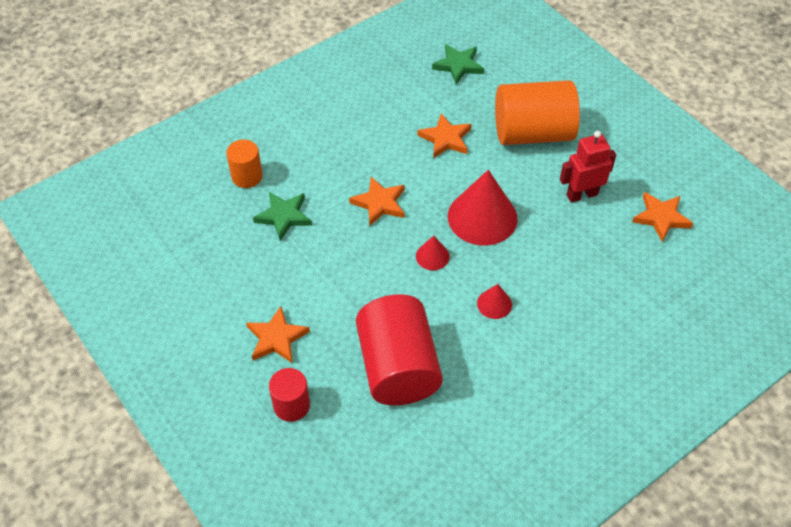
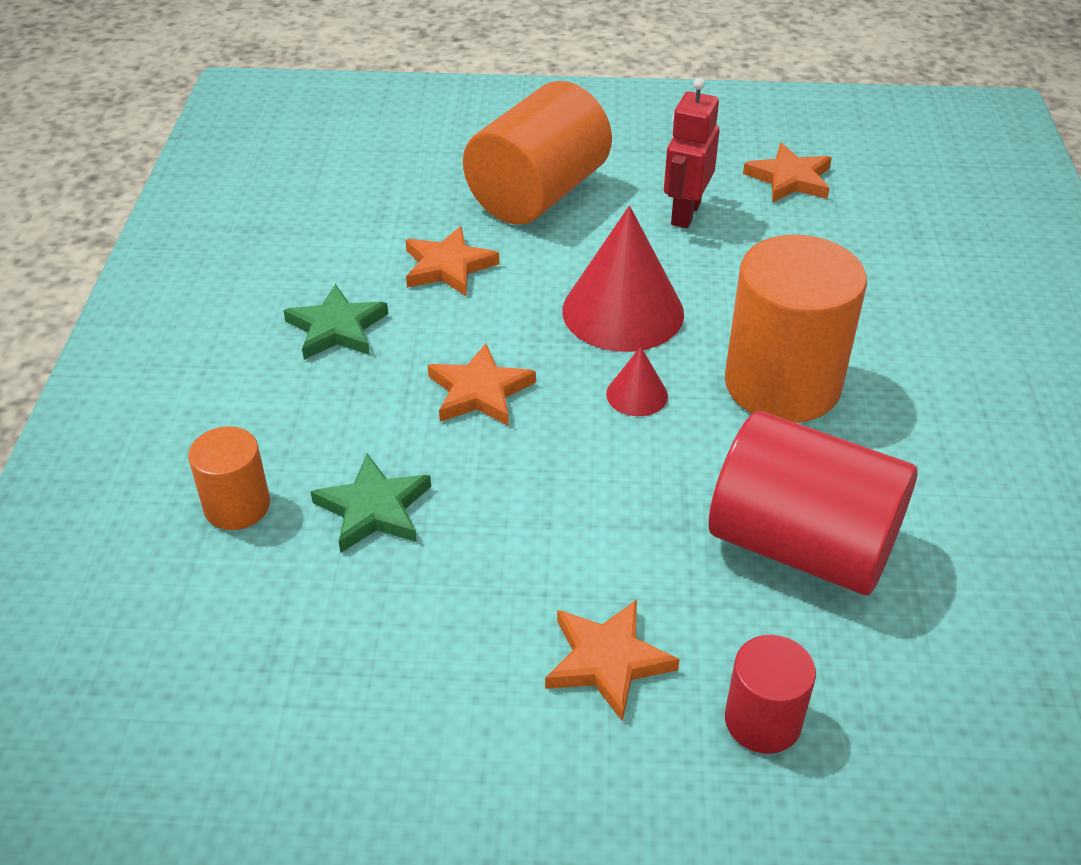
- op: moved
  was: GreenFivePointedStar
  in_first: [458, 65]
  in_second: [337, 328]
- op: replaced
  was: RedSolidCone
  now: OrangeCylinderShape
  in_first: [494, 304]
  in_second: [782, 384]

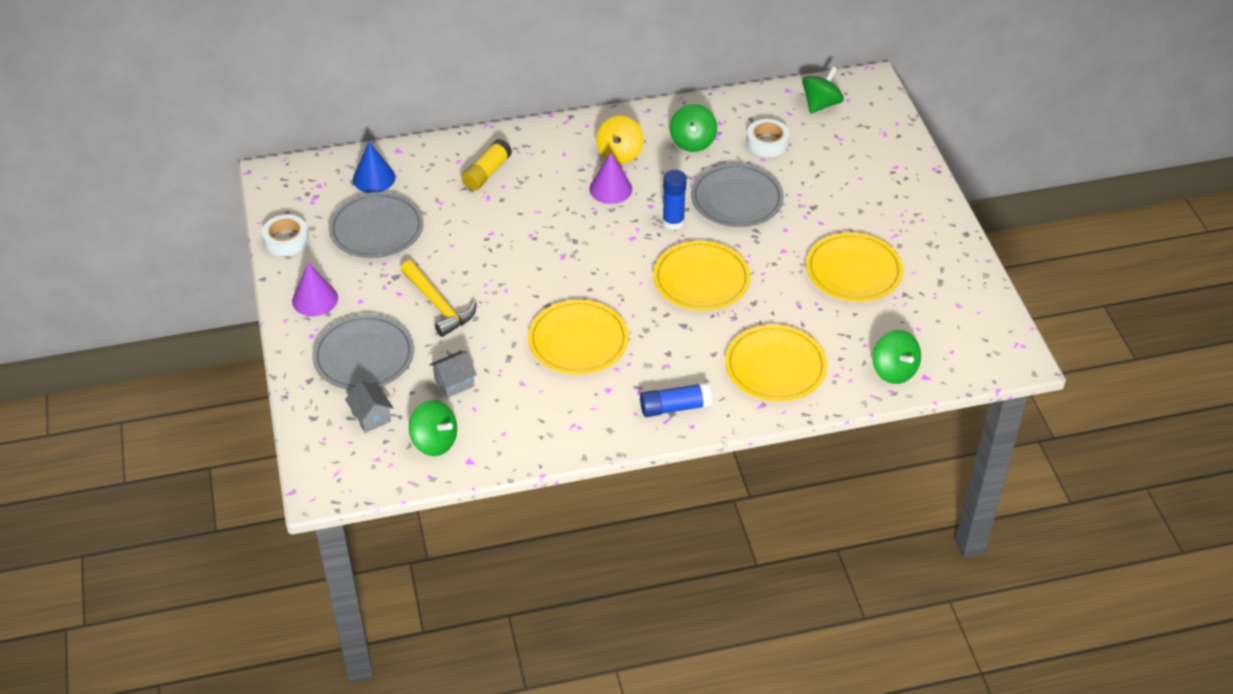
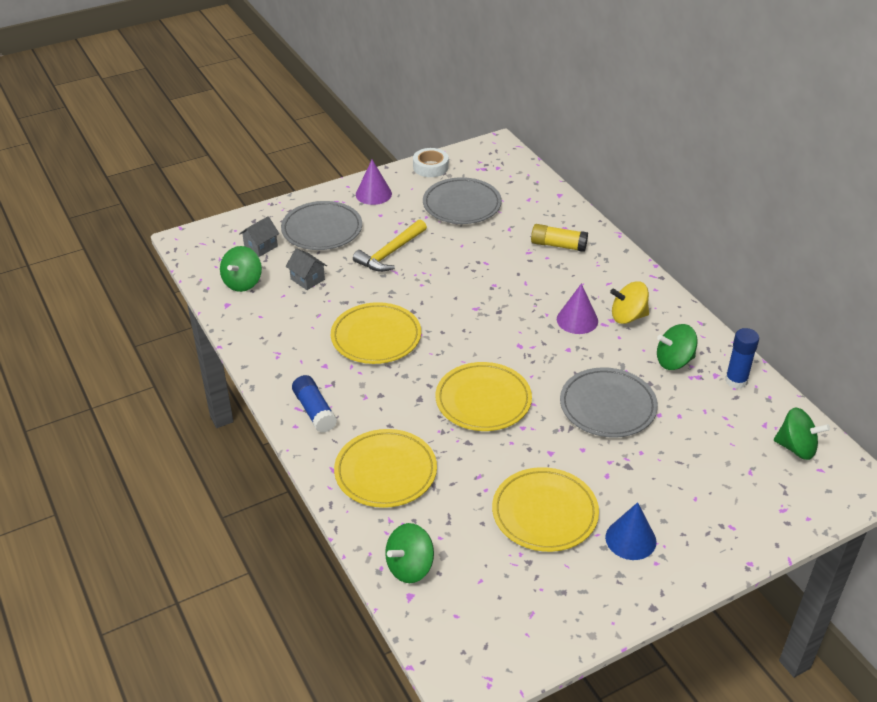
- op: removed
  was: PureWhiteStickyTape
  in_first: [767, 143]
- op: moved
  was: RoyalBlueSolidCone
  in_first: [374, 178]
  in_second: [630, 539]
- op: moved
  was: RoyalBlueGlue
  in_first: [673, 222]
  in_second: [736, 381]

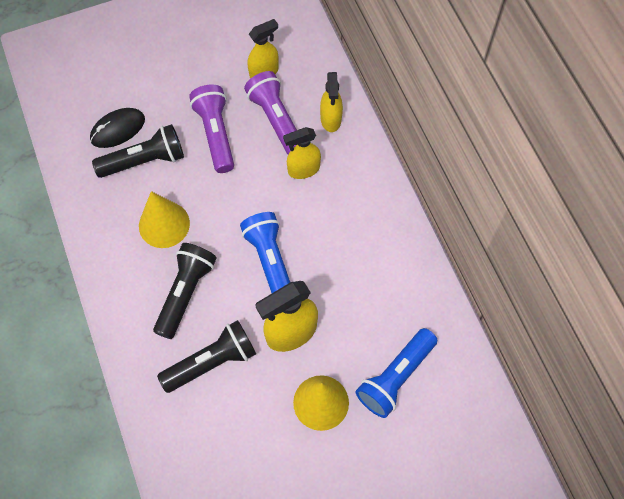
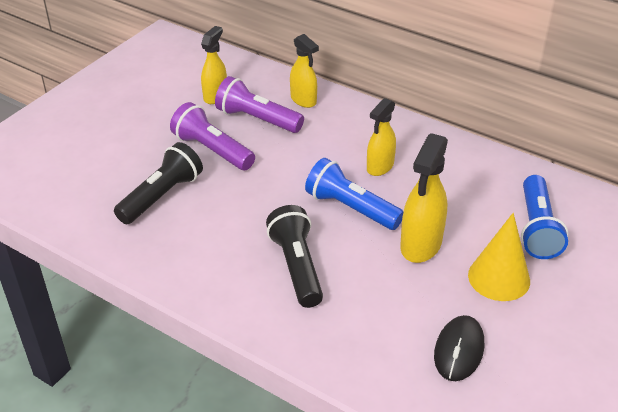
- op: removed
  was: YellowSolidCone
  in_first: [164, 224]
- op: removed
  was: JetBlackFlashlight
  in_first: [212, 362]
- op: moved
  was: JetBlackPcMouse
  in_first: [118, 129]
  in_second: [459, 350]
- op: moved
  was: YellowSprayer
  in_first: [303, 169]
  in_second: [380, 167]

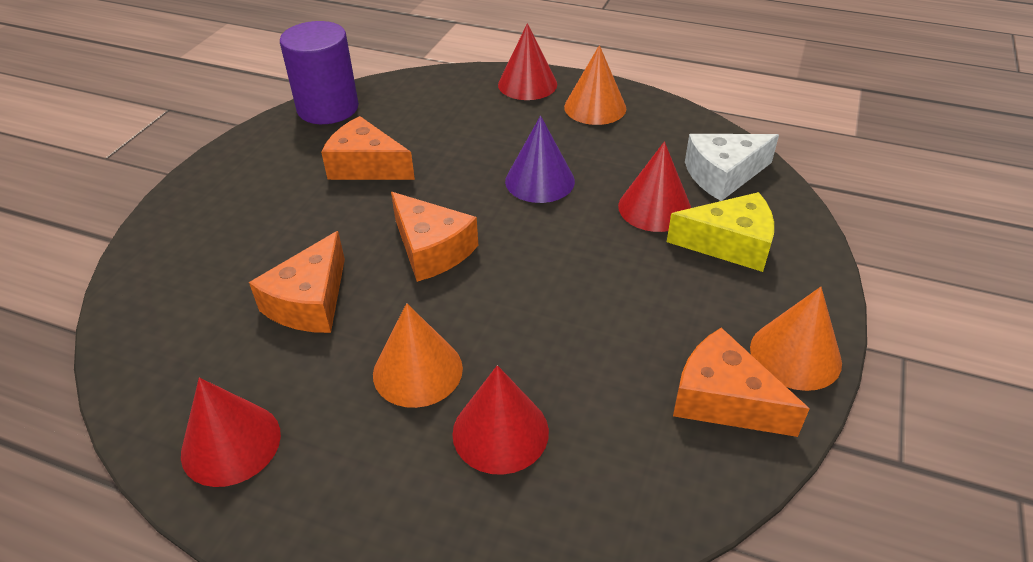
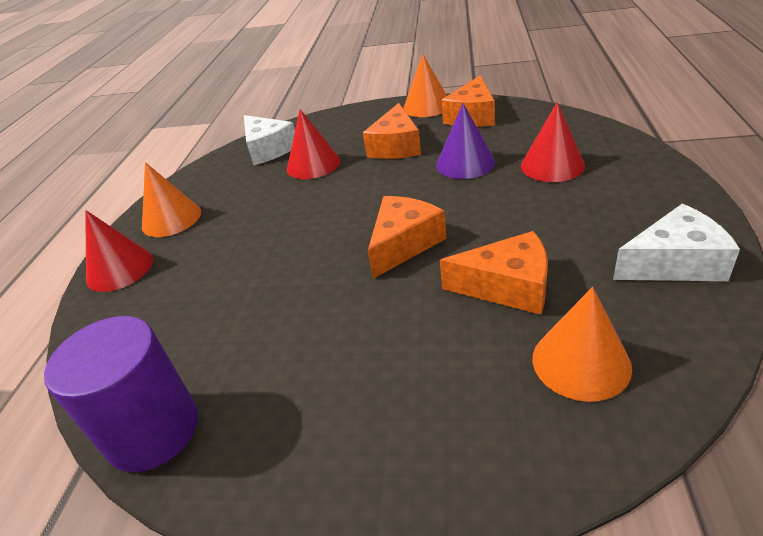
- op: removed
  was: YellowPieceOfCheese
  in_first: [730, 244]
- op: moved
  was: OrangePieceOfCheese
  in_first: [366, 166]
  in_second: [396, 146]
- op: moved
  was: OrangeSolidCone
  in_first: [417, 371]
  in_second: [581, 362]
- op: moved
  was: RoyalPurpleSolidCone
  in_first: [539, 181]
  in_second: [465, 163]
- op: replaced
  was: RedSolidCone
  now: PureWhitePieceOfCheese
  in_first: [231, 443]
  in_second: [674, 263]

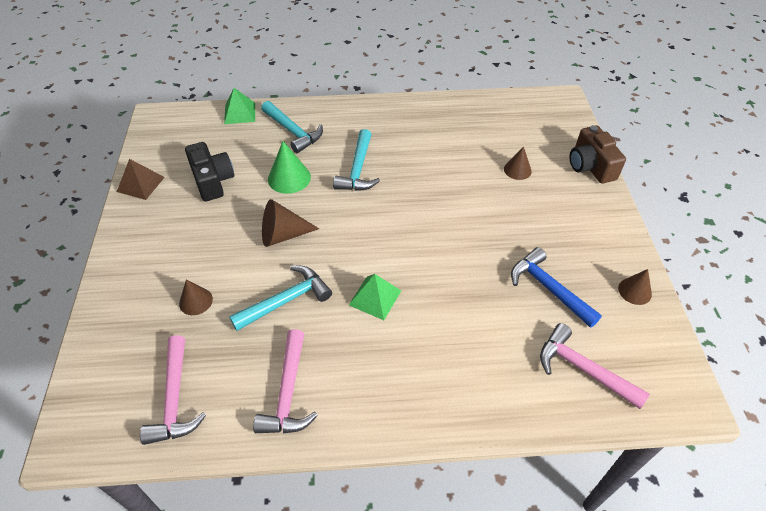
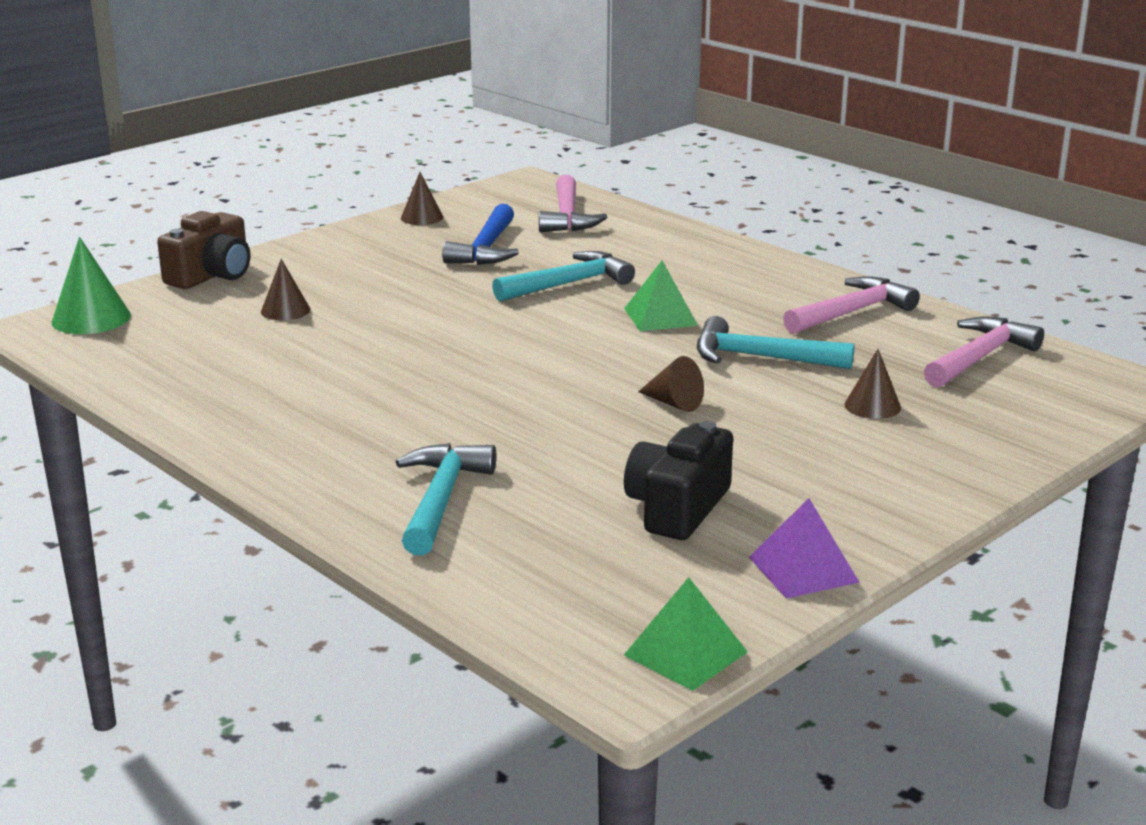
- op: moved
  was: GreenPyramid
  in_first: [240, 113]
  in_second: [685, 653]
- op: moved
  was: GreenSolidCone
  in_first: [289, 178]
  in_second: [91, 318]
- op: moved
  was: AquaCarpenter'sHammer
  in_first: [358, 169]
  in_second: [568, 284]
- op: recoloured
  was: RussetPyramid
  now: RoyalPurplePyramid
  in_first: [140, 184]
  in_second: [803, 569]
- op: resized
  was: RussetSolidCone
  in_first: [283, 235]
  in_second: [673, 403]
  ratio: 0.65

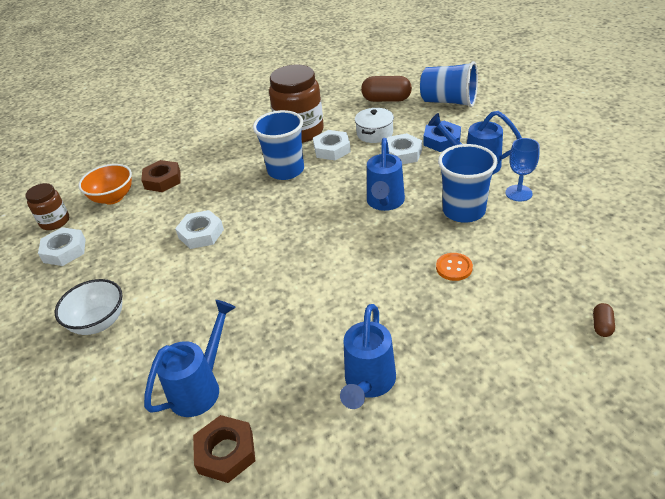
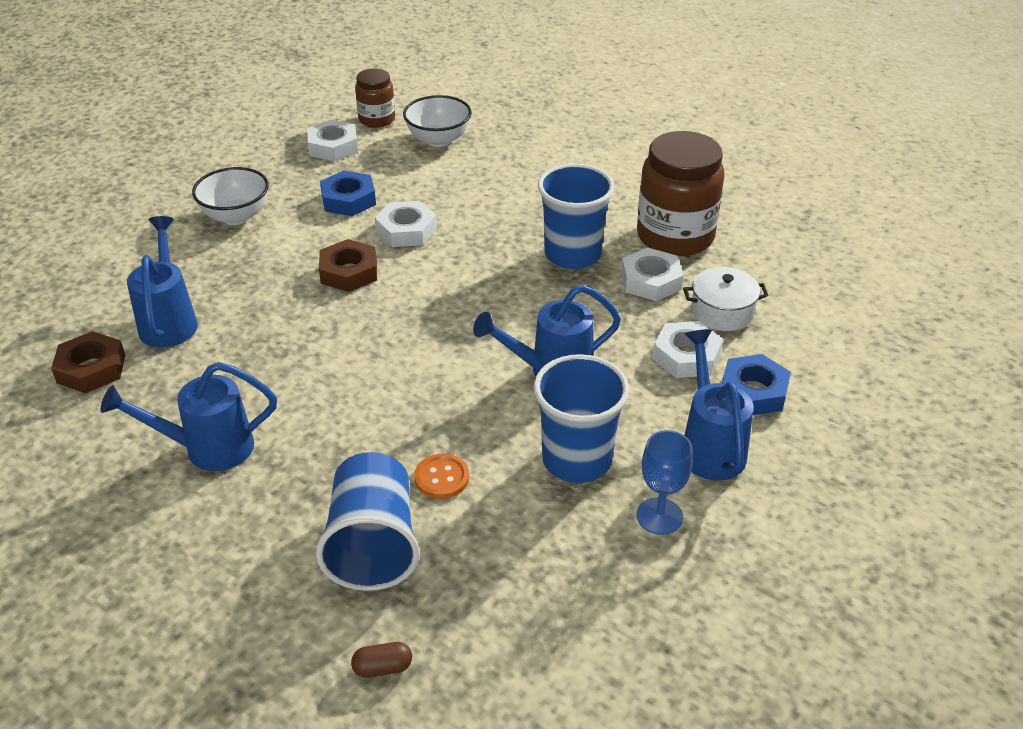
- op: removed
  was: RussetCapsule
  in_first: [386, 100]
- op: added
  now: RoyalBlueHexNut
  in_second: [348, 199]
- op: moved
  was: RussetHexNut
  in_first: [162, 180]
  in_second: [349, 272]
- op: moved
  was: RoyalBlueBeaker
  in_first: [449, 102]
  in_second: [373, 545]
- op: recoloured
  was: OrangeDeepDish
  now: PureWhiteDeepDish
  in_first: [113, 198]
  in_second: [438, 139]
- op: turned
  was: RoyalBlueWateringCan
  in_first: [201, 387]
  in_second: [169, 320]
  clockwise: -105

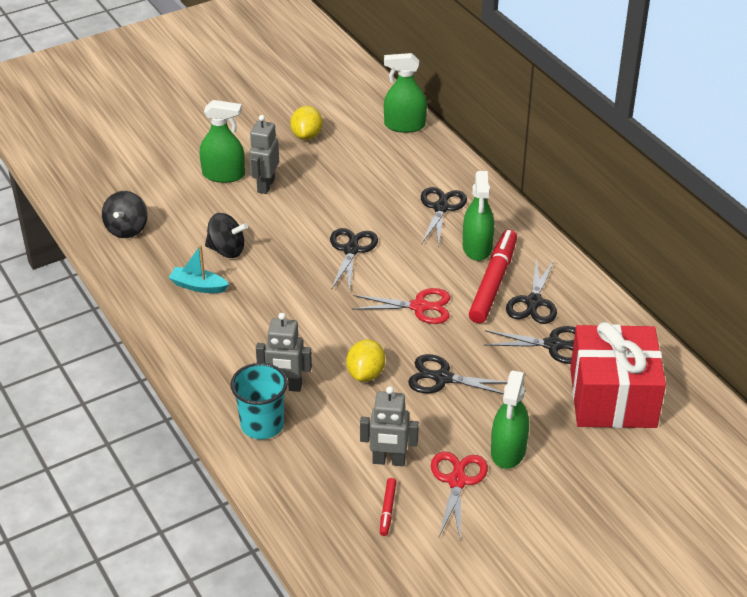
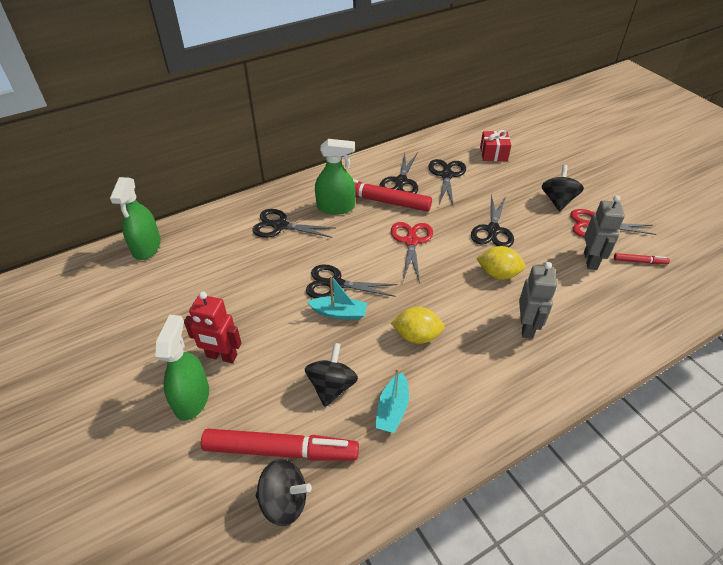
- op: removed
  was: AquaBeaker
  in_first: [262, 425]
- op: added
  now: RedMarkerPen
  in_second: [281, 450]
- op: added
  now: AquaBoat
  in_second: [339, 313]
- op: moved
  was: YellowToyLemon
  in_first: [307, 136]
  in_second: [417, 336]
- op: replaced
  was: GreenSprayer
  now: JetBlackSpinningTop
  in_first: [508, 451]
  in_second: [558, 200]
- op: recoloured
  was: GrayRobotFigure
  now: RedRobotFigure
  in_first: [265, 185]
  in_second: [221, 356]
- op: turned
  was: JetBlackShears
  in_first: [534, 302]
  in_second: [401, 181]
  clockwise: 90
- op: resized
  was: RedGift
  in_first: [612, 397]
  in_second: [493, 154]
  ratio: 0.45

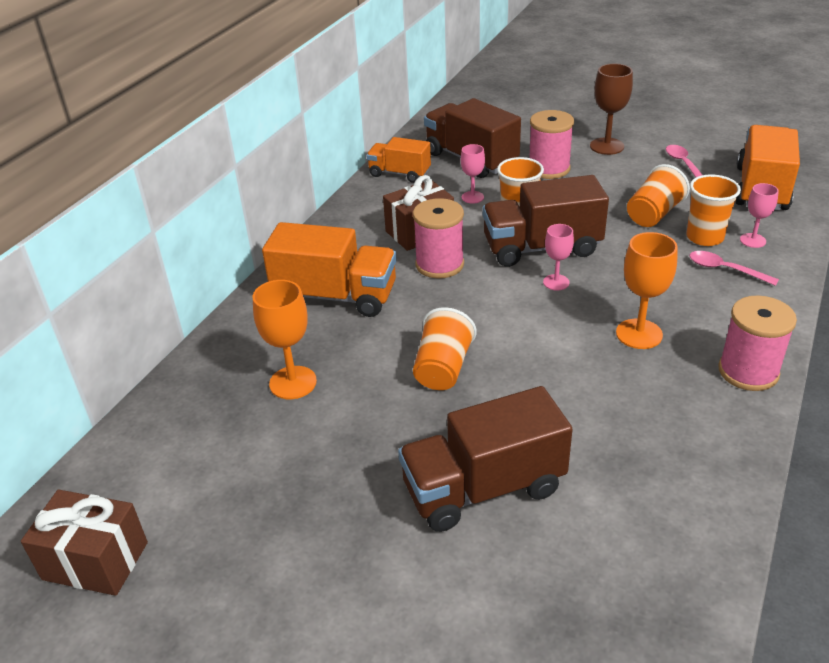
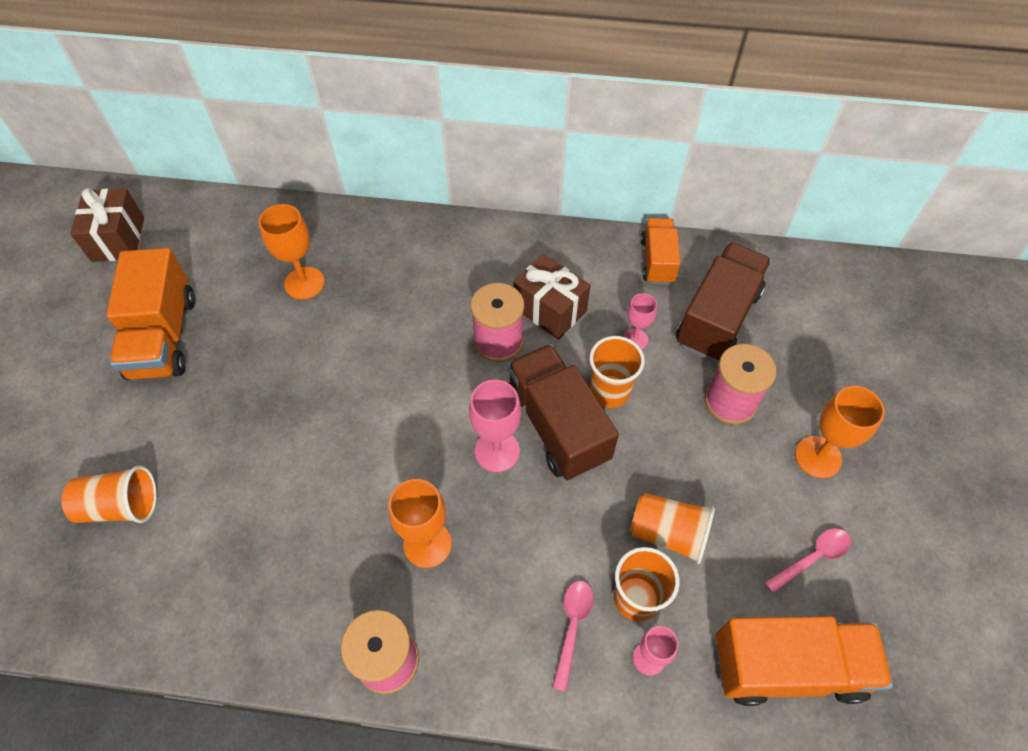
- op: removed
  was: RussetToyTruck
  in_first: [483, 488]
- op: moved
  was: OrangeToyTruck
  in_first: [335, 296]
  in_second: [163, 336]
- op: moved
  was: OrangeBeaker
  in_first: [443, 368]
  in_second: [120, 506]
- op: recoloured
  was: RussetGoblet
  now: OrangeGoblet
  in_first: [607, 146]
  in_second: [818, 457]
- op: resized
  was: RosePinkGoblet
  in_first: [556, 282]
  in_second: [497, 451]
  ratio: 1.61

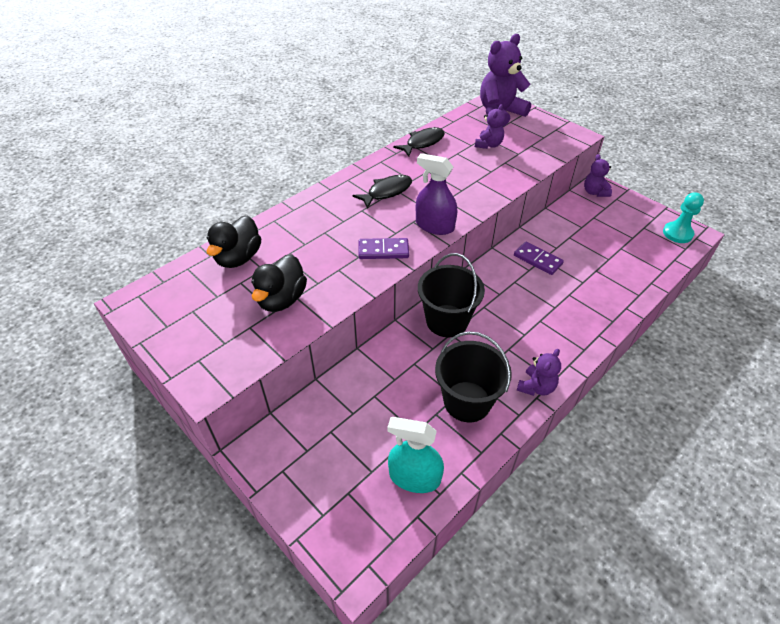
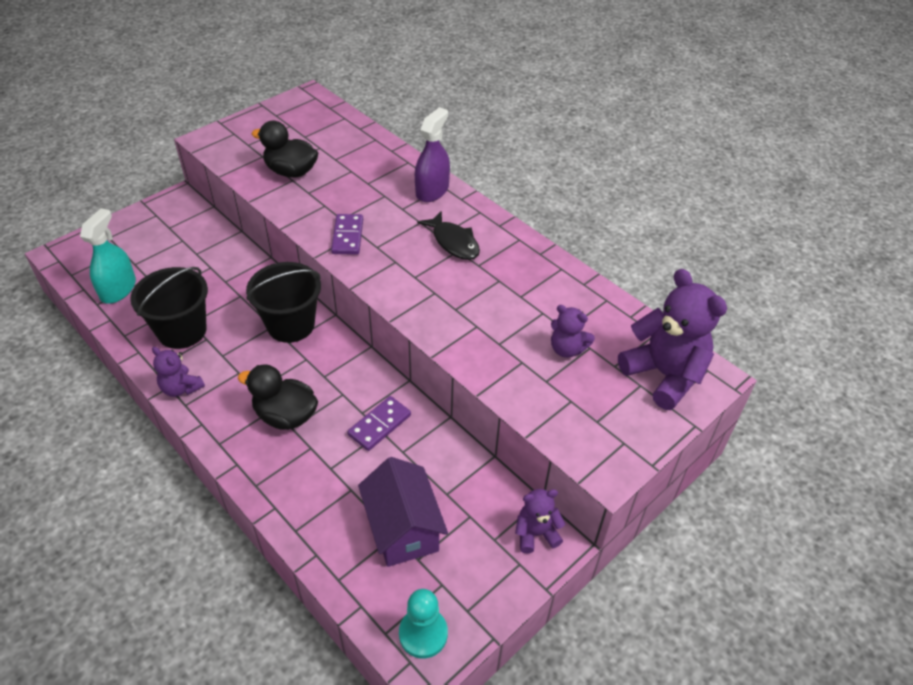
- op: removed
  was: JetBlackFish
  in_first: [422, 143]
- op: added
  now: RoyalPurpleCottage
  in_second: [403, 528]
- op: moved
  was: JetBlackDuck
  in_first: [238, 258]
  in_second: [285, 416]
- op: moved
  was: RoyalPurpleSprayer
  in_first: [434, 226]
  in_second: [432, 190]

